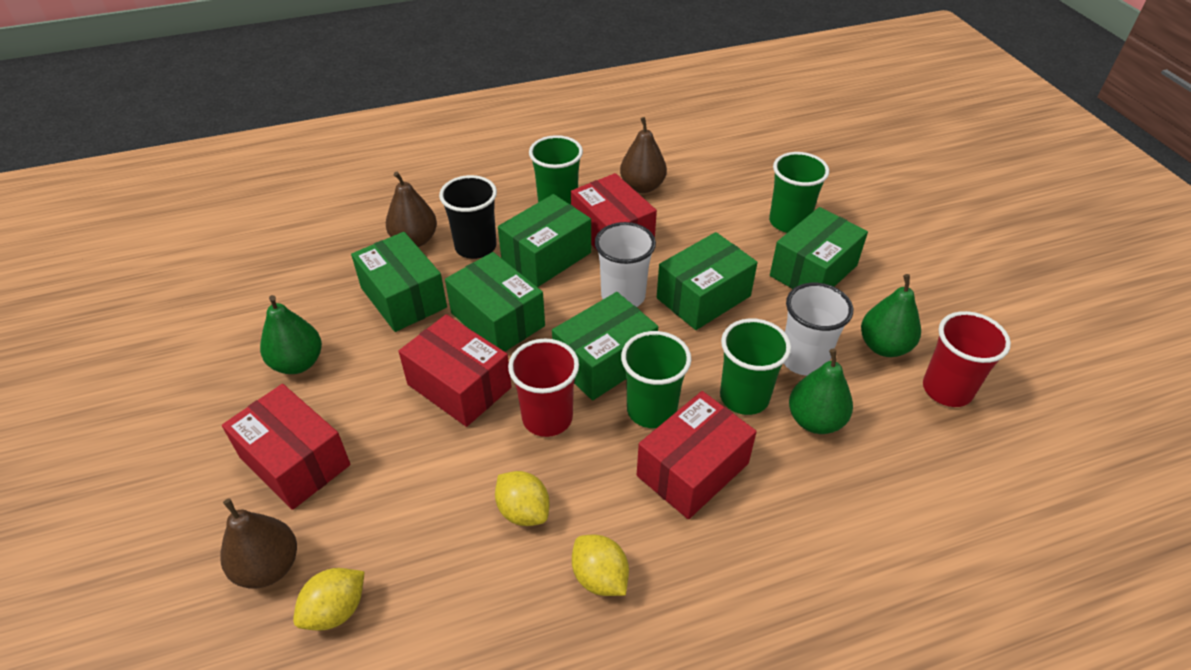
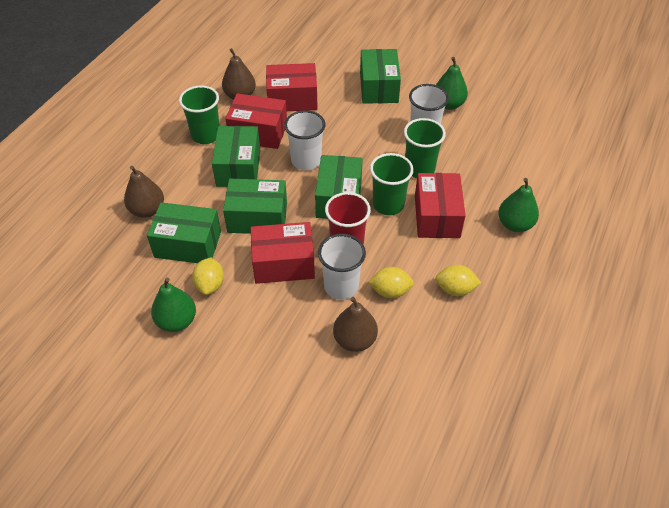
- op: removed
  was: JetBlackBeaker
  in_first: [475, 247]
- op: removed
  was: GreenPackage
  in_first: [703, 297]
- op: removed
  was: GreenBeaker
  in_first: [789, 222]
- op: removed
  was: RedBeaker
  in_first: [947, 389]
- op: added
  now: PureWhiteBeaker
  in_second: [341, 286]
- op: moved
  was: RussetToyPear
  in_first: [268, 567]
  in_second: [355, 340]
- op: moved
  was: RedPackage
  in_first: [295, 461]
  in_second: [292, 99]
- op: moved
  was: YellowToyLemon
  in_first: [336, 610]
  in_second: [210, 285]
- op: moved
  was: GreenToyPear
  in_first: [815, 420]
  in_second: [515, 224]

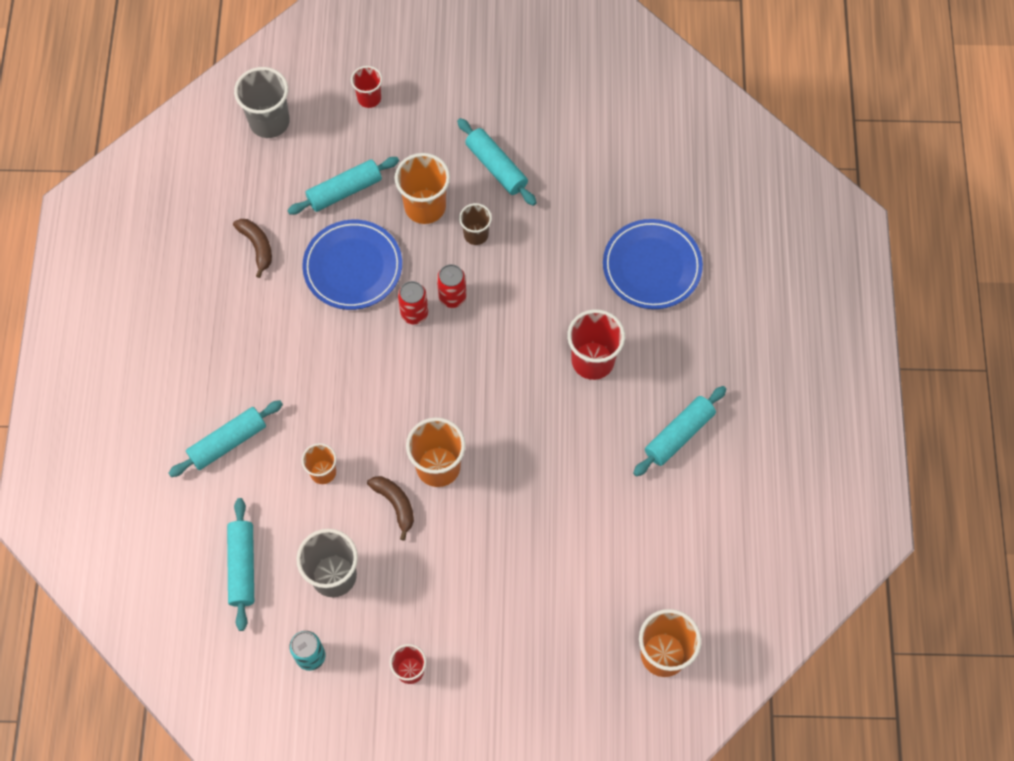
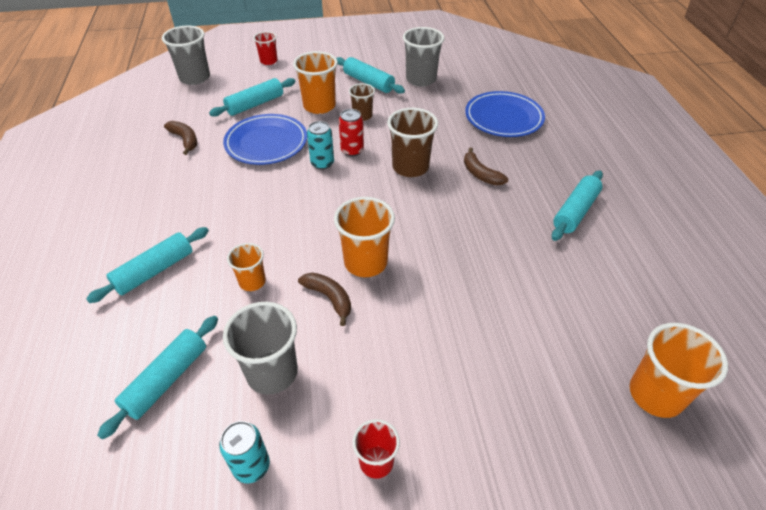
- op: added
  now: RussetBeaker
  in_second: [410, 167]
- op: added
  now: GrayBeaker
  in_second: [421, 79]
- op: replaced
  was: RedBeaker
  now: RussetBananaFruit
  in_first: [592, 360]
  in_second: [480, 174]
- op: recoloured
  was: RedCan
  now: AquaCan
  in_first: [414, 313]
  in_second: [322, 163]
- op: turned
  was: AquaRollingPin
  in_first: [242, 566]
  in_second: [167, 379]
  clockwise: 45

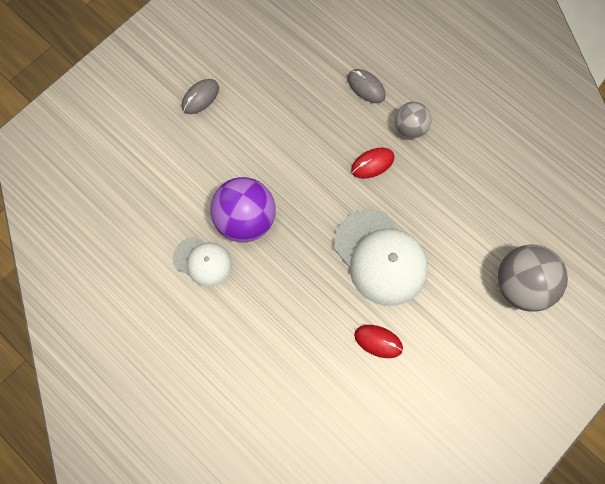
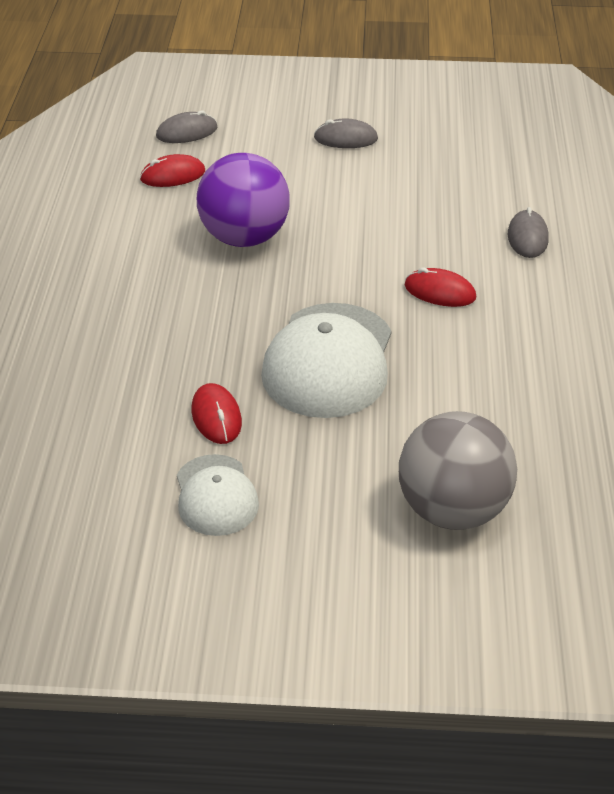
- op: removed
  was: GrayPlayBall
  in_first: [410, 128]
- op: added
  now: RedPcMouse
  in_second: [173, 175]
- op: added
  now: GrayPcMouse
  in_second: [186, 132]
- op: moved
  was: PureWhiteCap
  in_first: [202, 261]
  in_second: [216, 495]

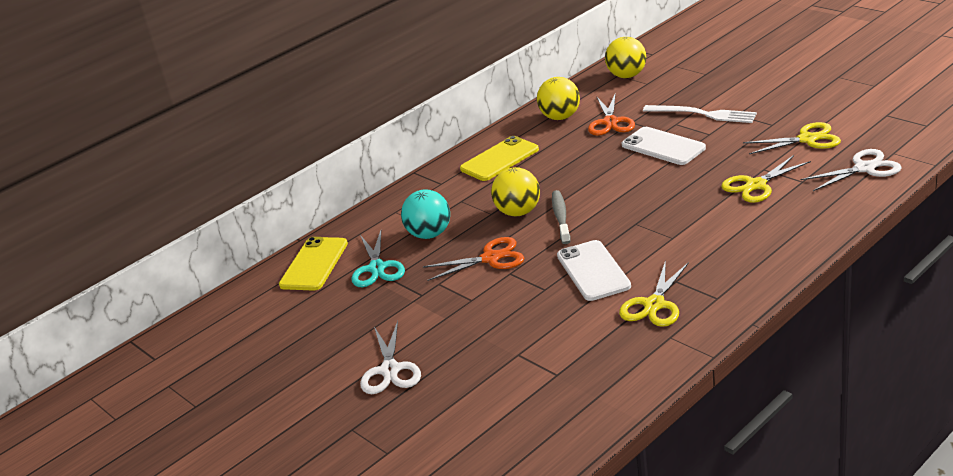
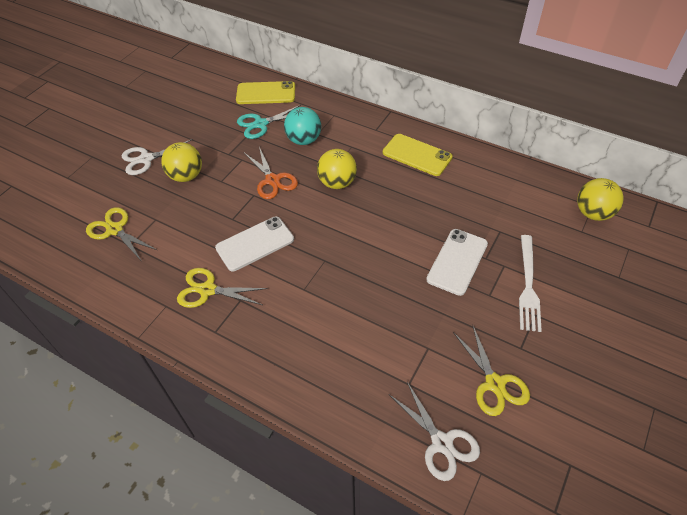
- op: removed
  was: GrayToothbrush
  in_first: [561, 217]
- op: removed
  was: OrangeShears
  in_first: [610, 122]
- op: moved
  was: YellowPlayBall
  in_first: [560, 117]
  in_second: [186, 176]
- op: moved
  was: YellowShears
  in_first: [756, 185]
  in_second: [115, 230]

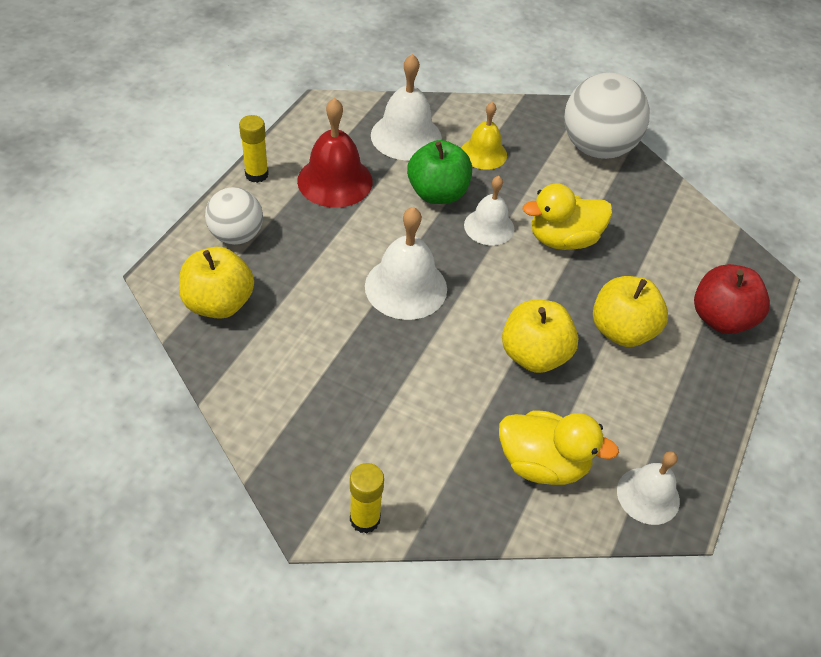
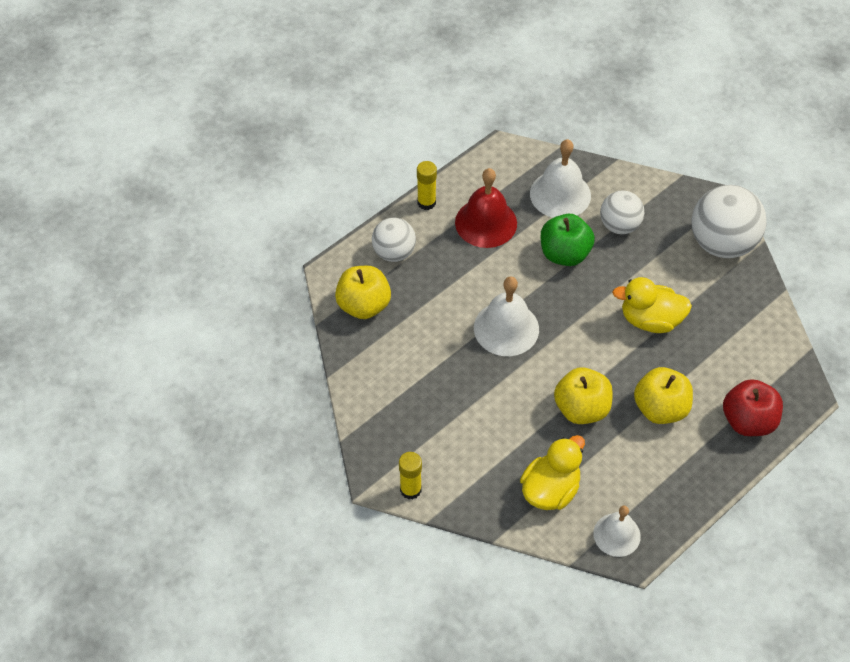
- op: removed
  was: PureWhiteBell
  in_first: [489, 227]
- op: replaced
  was: YellowBell
  now: PureWhitePlayBall
  in_first: [483, 153]
  in_second: [619, 225]
- op: turned
  was: YellowDuck
  in_first: [542, 463]
  in_second: [550, 489]
  clockwise: -90

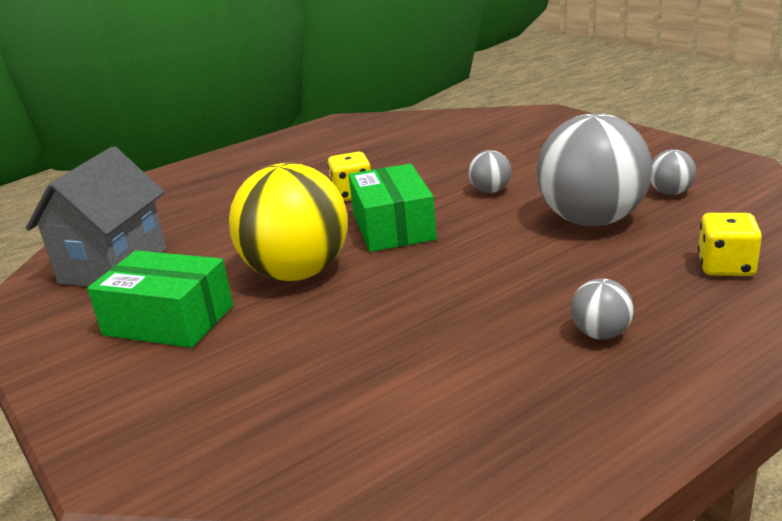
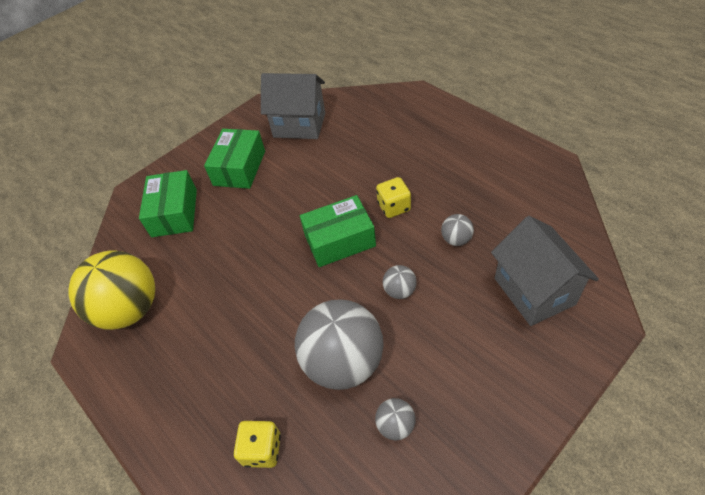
- op: added
  now: GreenPackage
  in_second: [174, 213]
- op: added
  now: GrayCottage
  in_second: [534, 291]
- op: moved
  was: YellowPlayBall
  in_first: [297, 273]
  in_second: [130, 309]
- op: moved
  was: GrayPlayBall
  in_first: [601, 334]
  in_second: [456, 239]

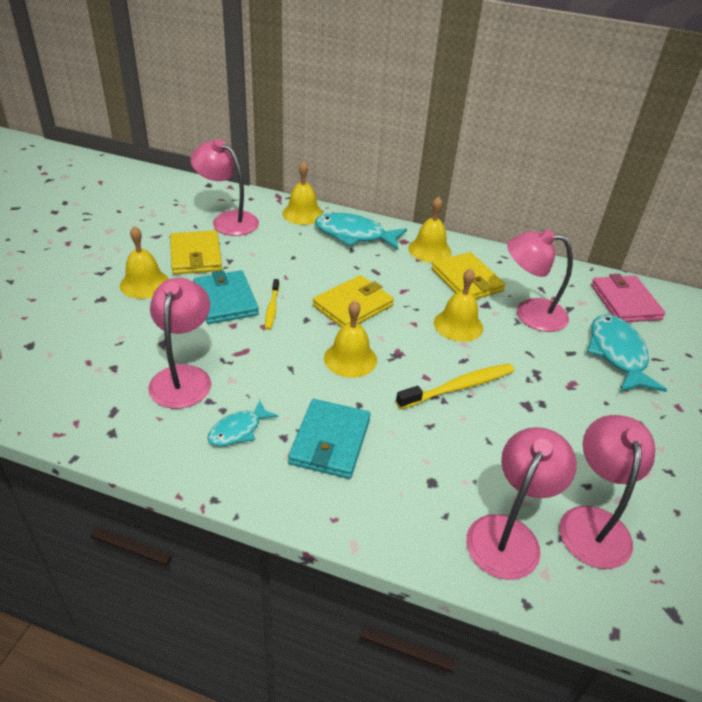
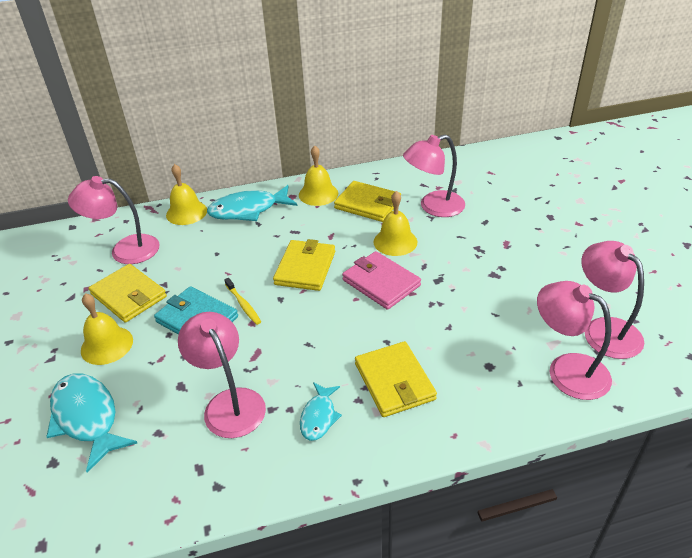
- op: removed
  was: YellowBell
  in_first: [350, 359]
- op: removed
  was: YellowToothbrush
  in_first: [458, 387]
- op: moved
  was: AquaFish
  in_first: [617, 354]
  in_second: [87, 418]
- op: moved
  was: RosePinkBillfold
  in_first: [625, 302]
  in_second: [381, 283]
- op: recoloured
  was: AquaBillfold
  now: YellowBillfold
  in_first: [330, 441]
  in_second: [394, 381]
- op: turned
  was: RosePinkLamp
  in_first: [508, 534]
  in_second: [567, 369]
  clockwise: -45

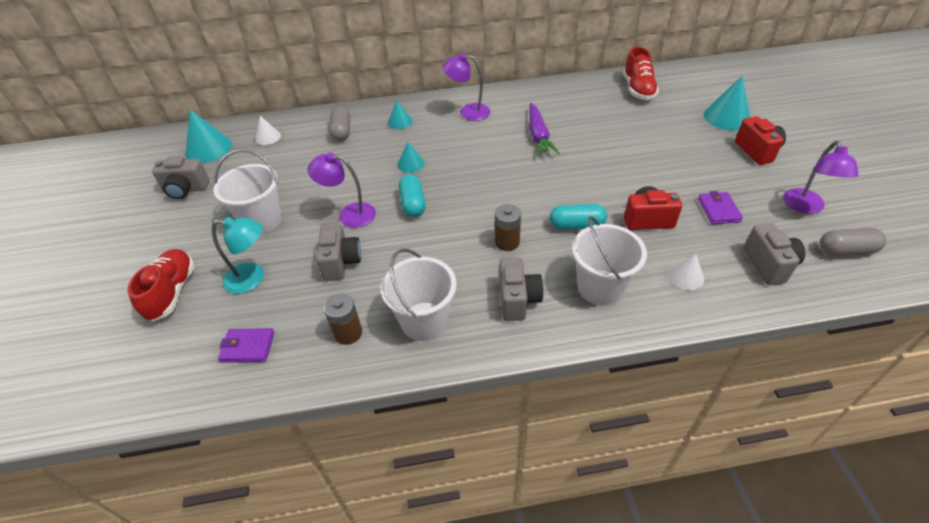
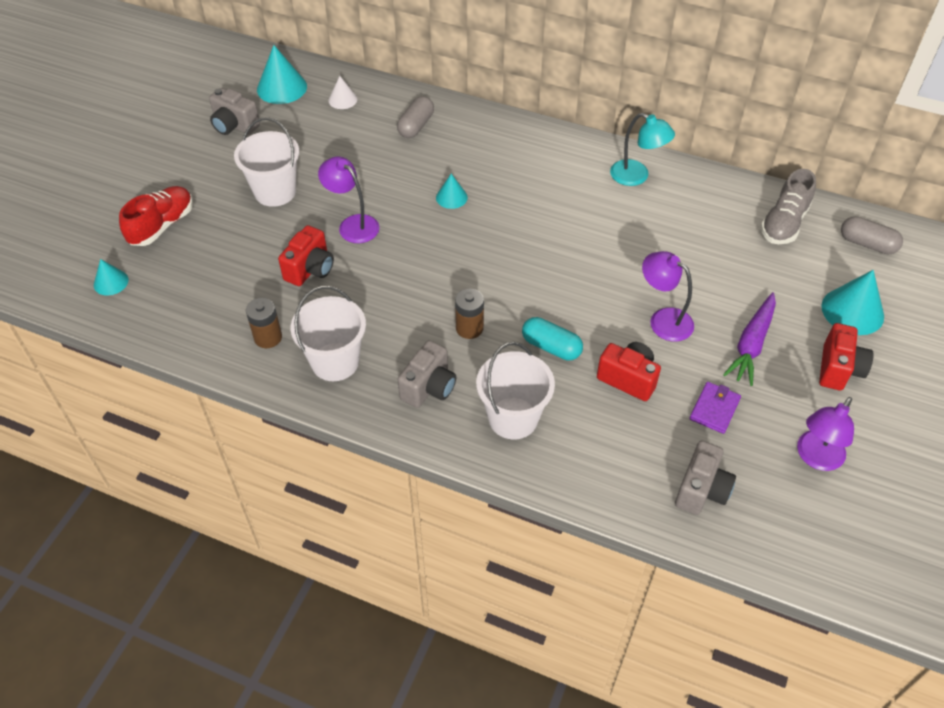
- op: removed
  was: RoyalPurpleBillfold
  in_first: [248, 347]
- op: removed
  was: AquaCapsule
  in_first: [413, 204]
- op: removed
  was: PureWhiteSolidCone
  in_first: [686, 277]
- op: moved
  was: AquaLamp
  in_first: [253, 278]
  in_second: [636, 176]
- op: moved
  was: AquaSolidCone
  in_first: [400, 122]
  in_second: [111, 282]
- op: moved
  was: RoyalPurpleLamp
  in_first: [468, 112]
  in_second: [663, 320]
- op: moved
  was: RoyalPurpleCarrot
  in_first: [538, 136]
  in_second: [751, 344]
- op: moved
  was: GrayCapsule
  in_first: [846, 250]
  in_second: [867, 244]
- op: recoloured
  was: GrayCamera
  now: RedCamera
  in_first: [341, 262]
  in_second: [310, 269]
- op: recoloured
  was: RedShoe
  now: GrayShoe
  in_first: [638, 89]
  in_second: [783, 223]

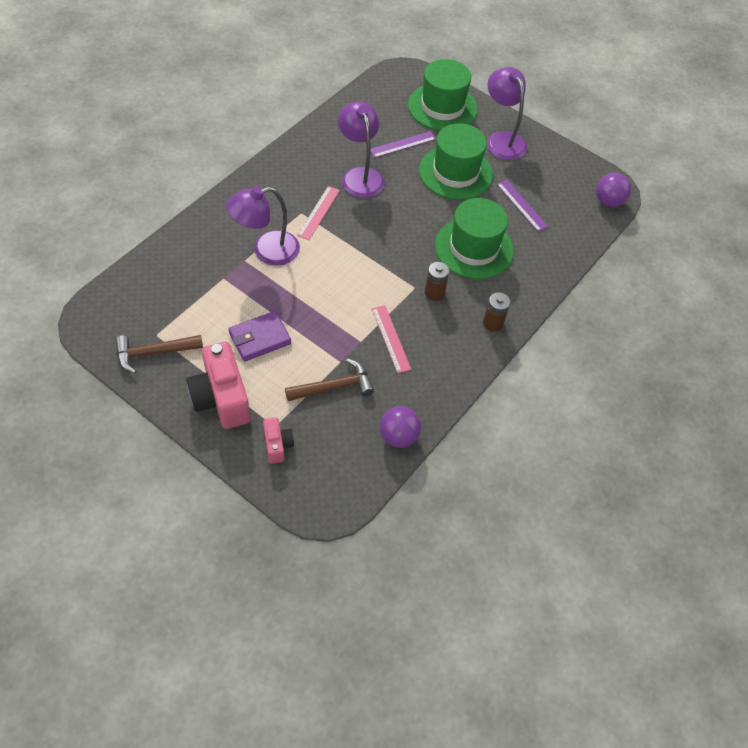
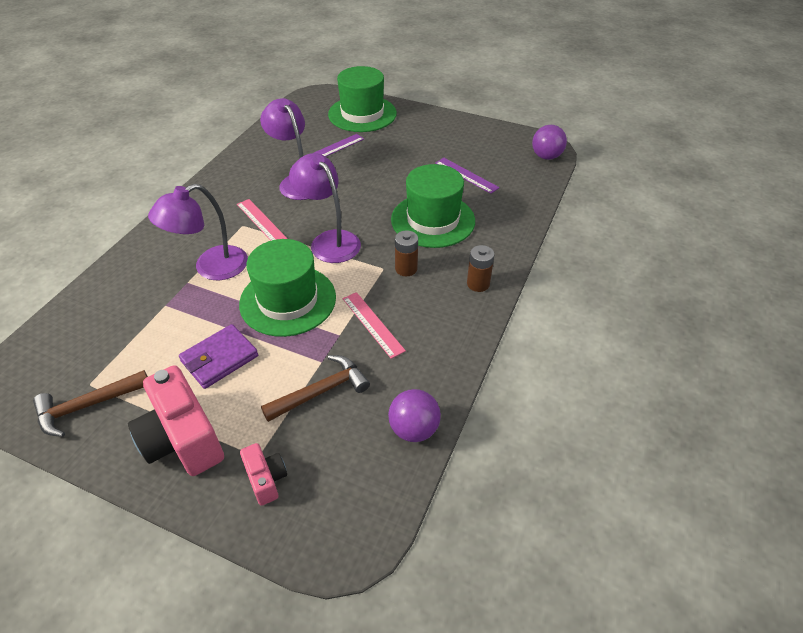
- op: moved
  was: GreenTallHat
  in_first: [455, 172]
  in_second: [288, 300]
- op: moved
  was: RoyalPurpleLamp
  in_first: [502, 140]
  in_second: [329, 240]
- op: turned
  was: RosePinkRuler
  in_first: [319, 212]
  in_second: [261, 221]
  clockwise: -45

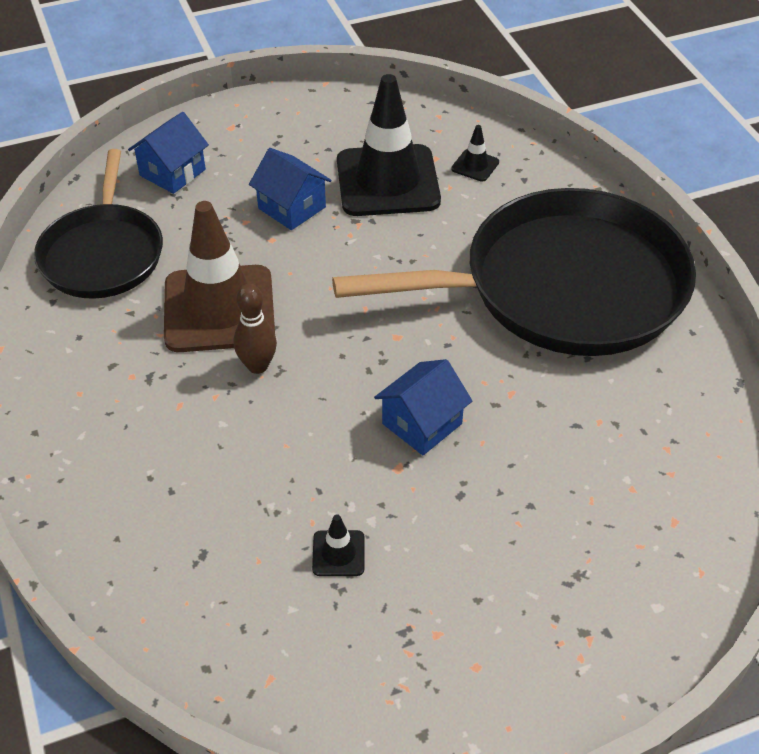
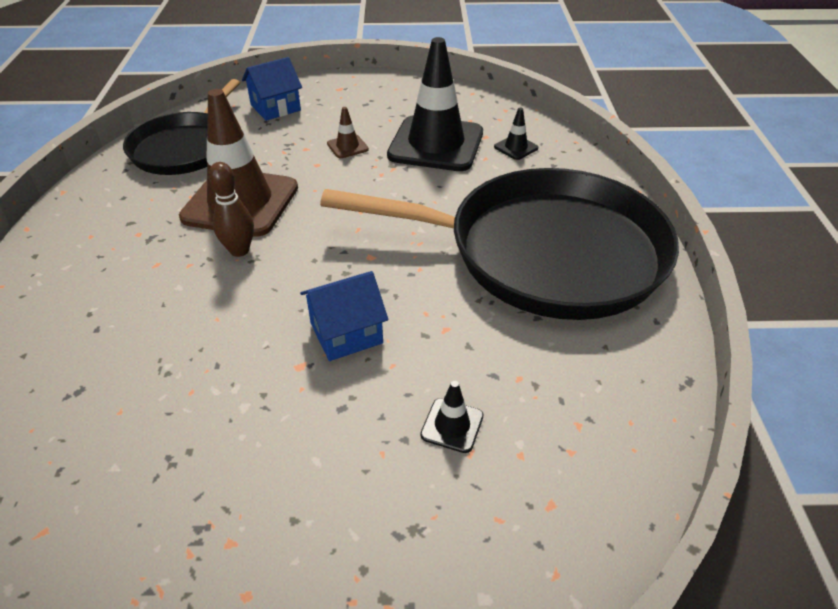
- op: moved
  was: JetBlackSafetyCone
  in_first: [338, 553]
  in_second: [452, 425]
- op: replaced
  was: RoyalBlueCottage
  now: RussetSafetyCone
  in_first: [292, 208]
  in_second: [347, 147]

